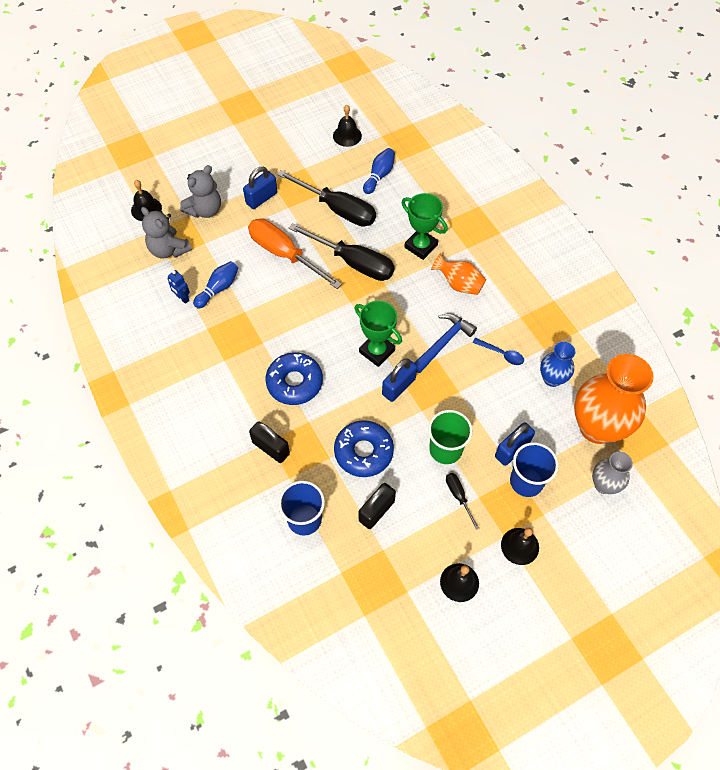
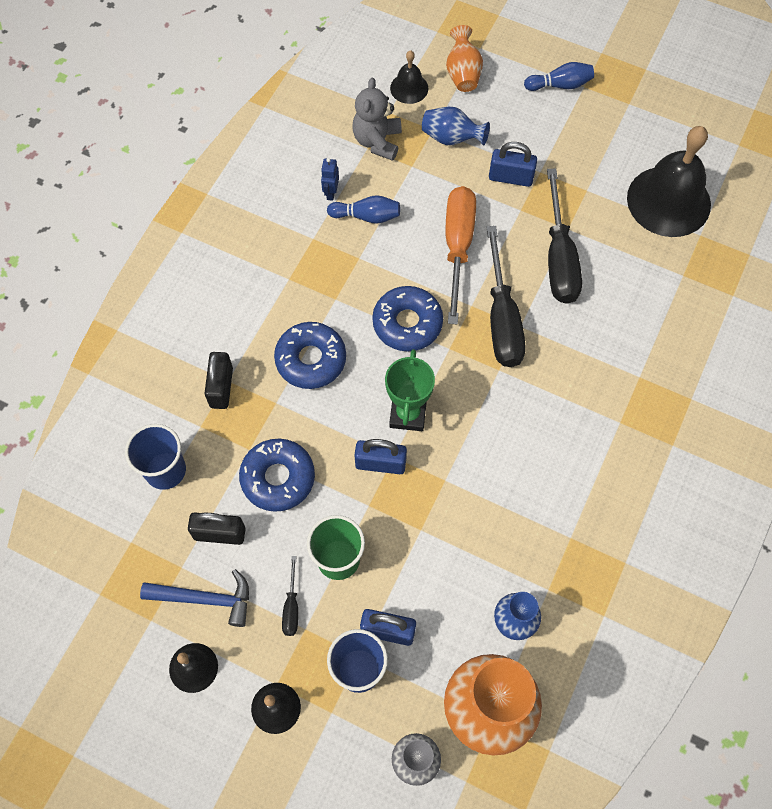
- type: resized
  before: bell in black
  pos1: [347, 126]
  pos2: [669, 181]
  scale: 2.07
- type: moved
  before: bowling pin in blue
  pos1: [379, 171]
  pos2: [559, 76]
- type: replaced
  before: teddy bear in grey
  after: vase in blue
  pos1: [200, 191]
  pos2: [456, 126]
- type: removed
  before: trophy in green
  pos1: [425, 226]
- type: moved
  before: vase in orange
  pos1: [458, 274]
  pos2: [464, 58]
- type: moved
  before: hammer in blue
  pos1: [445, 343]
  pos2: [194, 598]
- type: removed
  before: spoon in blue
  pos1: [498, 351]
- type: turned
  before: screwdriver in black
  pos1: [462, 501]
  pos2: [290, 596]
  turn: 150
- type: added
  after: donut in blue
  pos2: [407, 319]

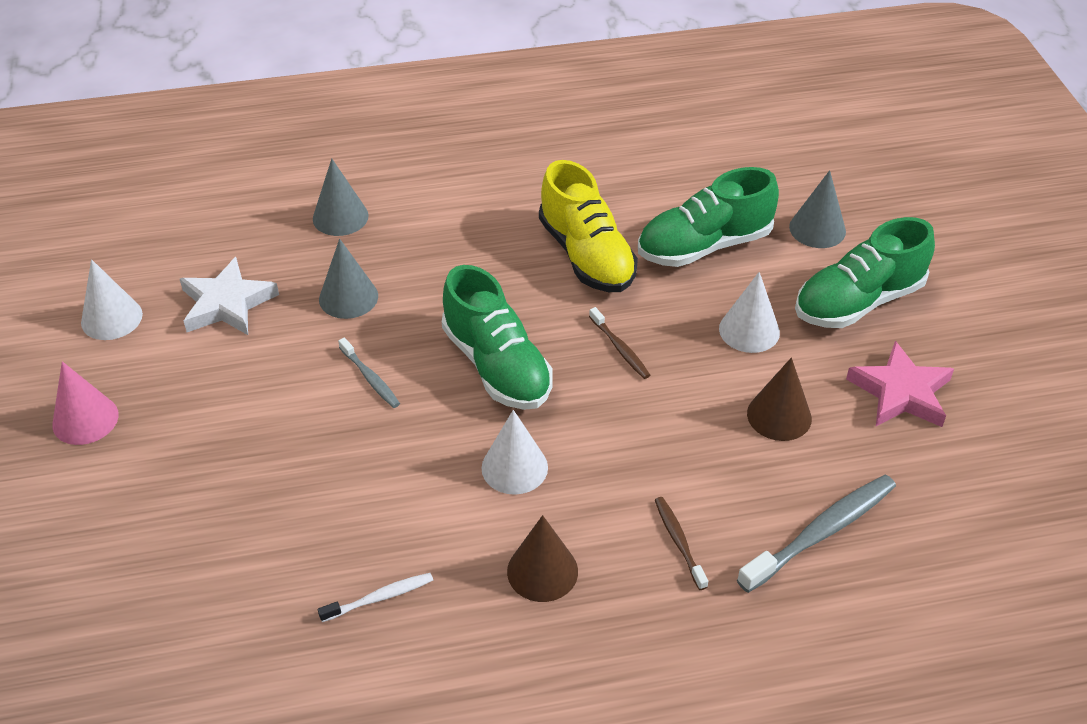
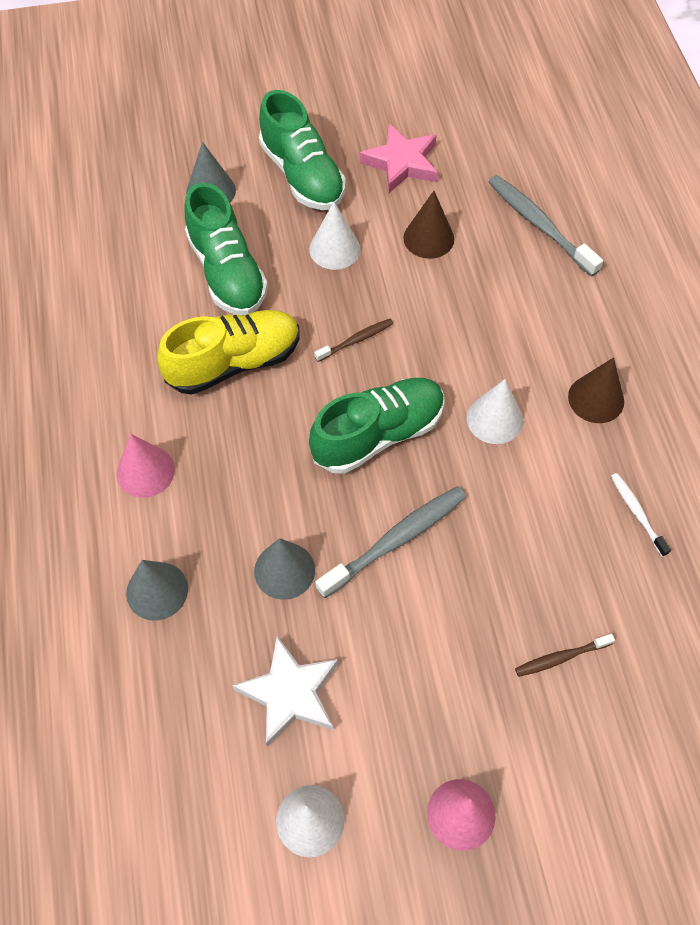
- type: resized
  before: toothbrush in grey
  pos1: [369, 373]
  pos2: [390, 542]
  scale: 1.84
- type: moved
  before: toothbrush in brown
  pos1: [681, 543]
  pos2: [565, 655]
- type: added
  after: cone in pink
  pos2: [146, 466]

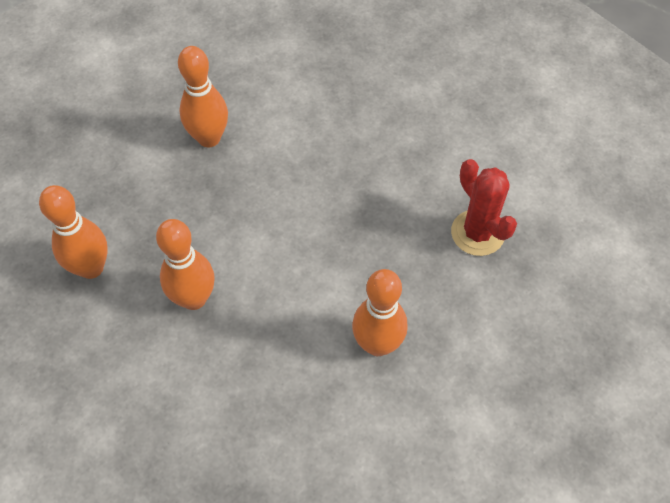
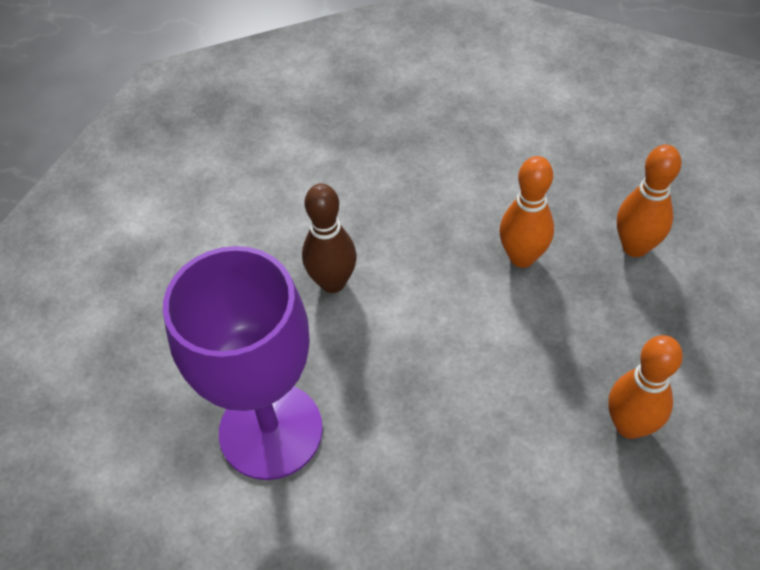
- type: replaced
  before: cactus in red
  after: goblet in purple
  pos1: [484, 207]
  pos2: [243, 363]
- type: recoloured
  before: bowling pin in orange
  after: bowling pin in brown
  pos1: [380, 312]
  pos2: [329, 238]

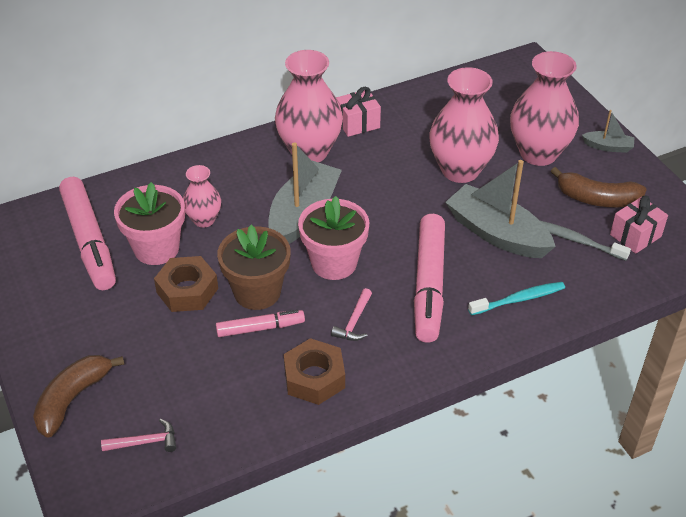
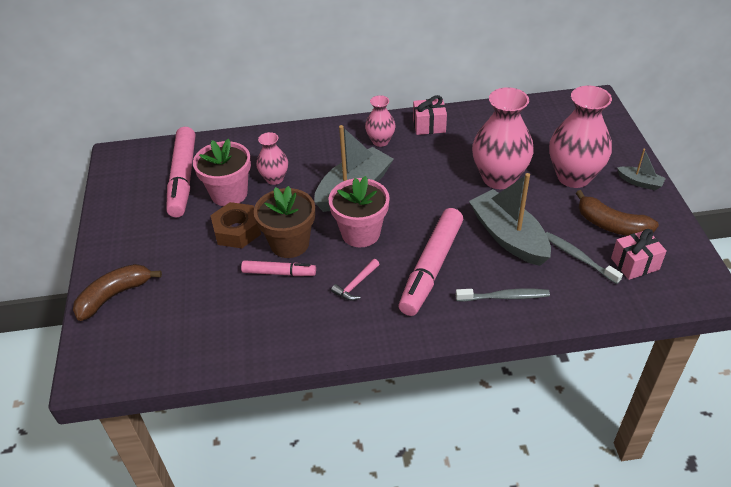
- type: resized
  before: vase in pink
  pos1: [309, 106]
  pos2: [380, 121]
  scale: 0.54
- type: recoloured
  before: toothbrush in turquoise
  after: toothbrush in grey
  pos1: [516, 299]
  pos2: [503, 295]
- type: removed
  before: nut in brown
  pos1: [314, 371]
- type: removed
  before: hammer in pink
  pos1: [138, 435]

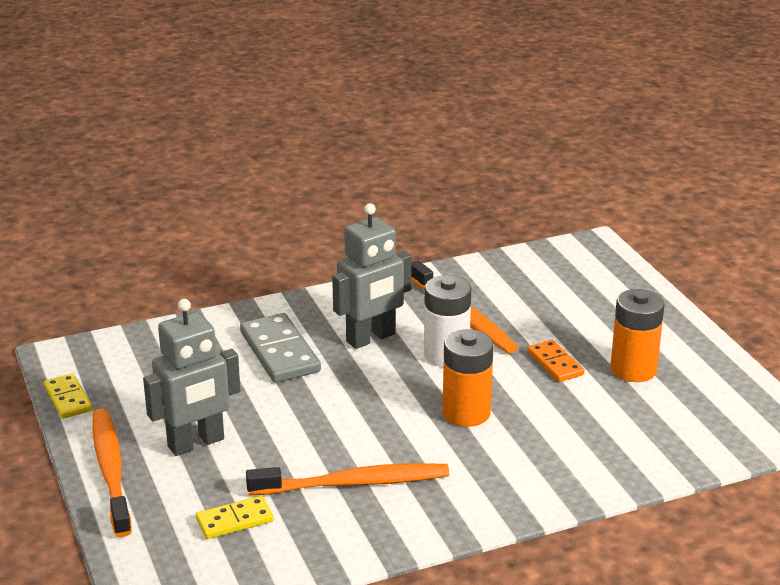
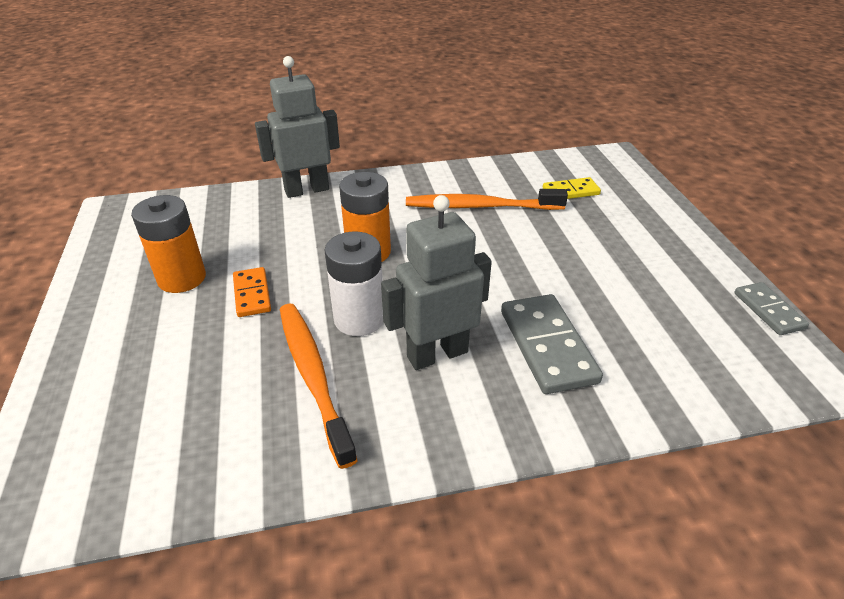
- type: moved
  before: robot in grey
  pos1: [191, 377]
  pos2: [297, 127]
- type: recoloured
  before: domino in yellow
  after: domino in grey
  pos1: [68, 396]
  pos2: [772, 308]
- type: removed
  before: toothbrush in orange
  pos1: [112, 472]

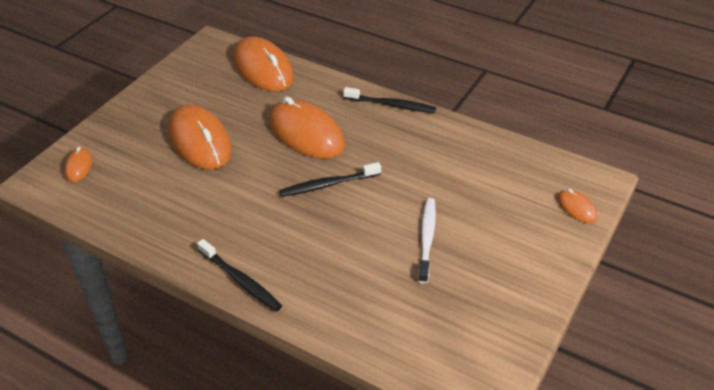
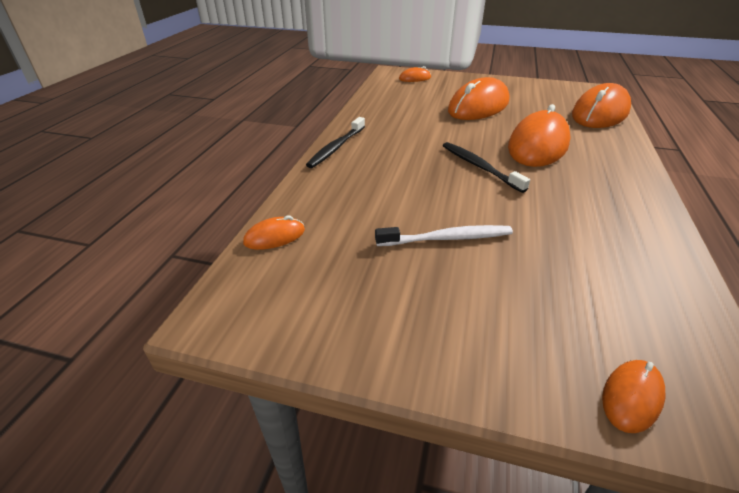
- type: removed
  before: toothbrush in black
  pos1: [389, 100]
- type: added
  after: mouse in orange
  pos2: [274, 232]

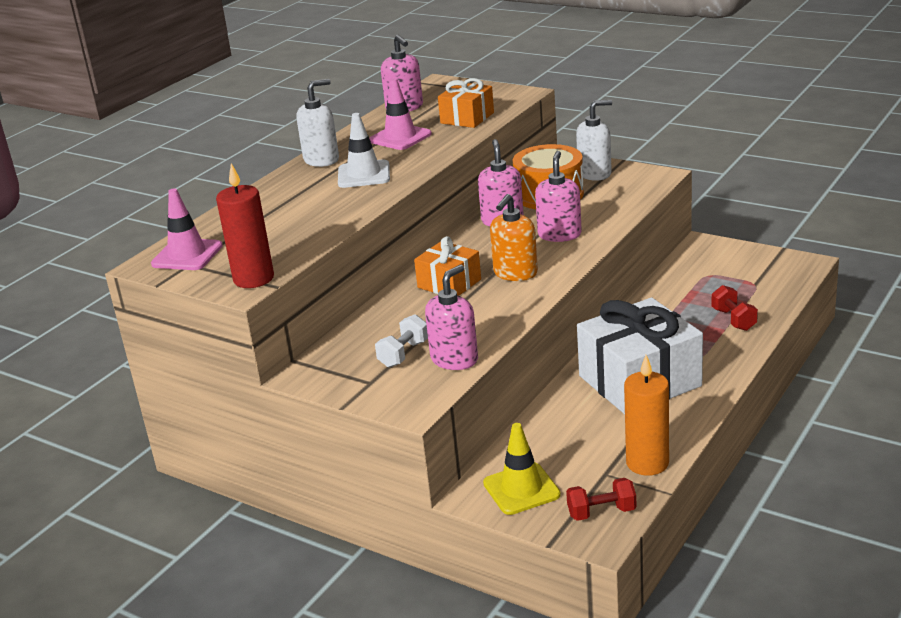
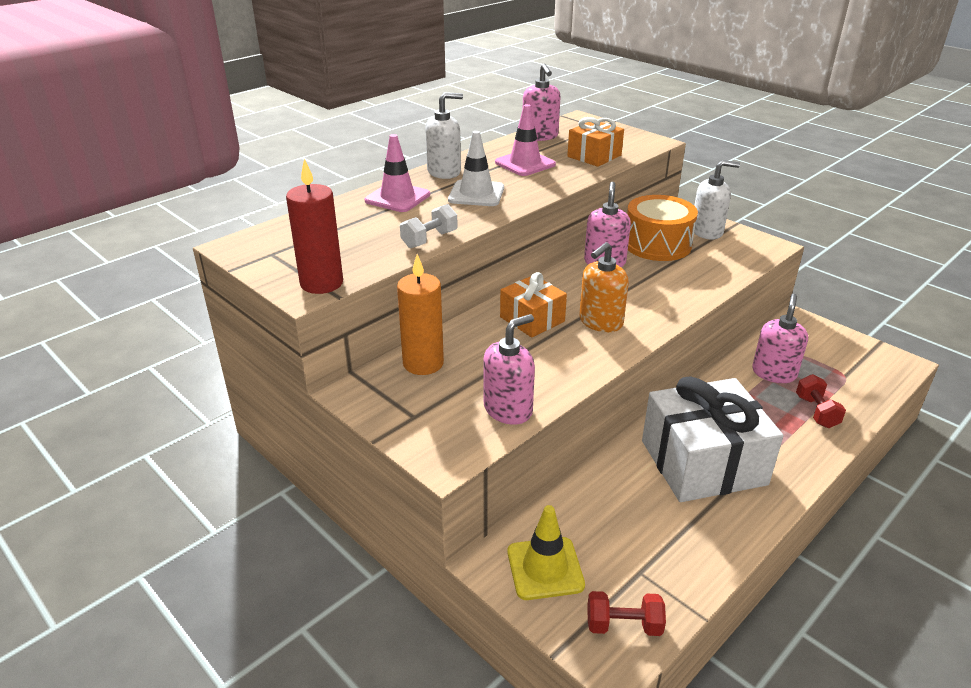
- type: moved
  before: soap dispenser in pink
  pos1: [558, 196]
  pos2: [780, 338]
- type: moved
  before: traffic cone in pink
  pos1: [187, 229]
  pos2: [397, 173]
- type: moved
  before: dumbbell in white
  pos1: [401, 341]
  pos2: [429, 226]
- type: moved
  before: candle in orange
  pos1: [646, 415]
  pos2: [420, 314]

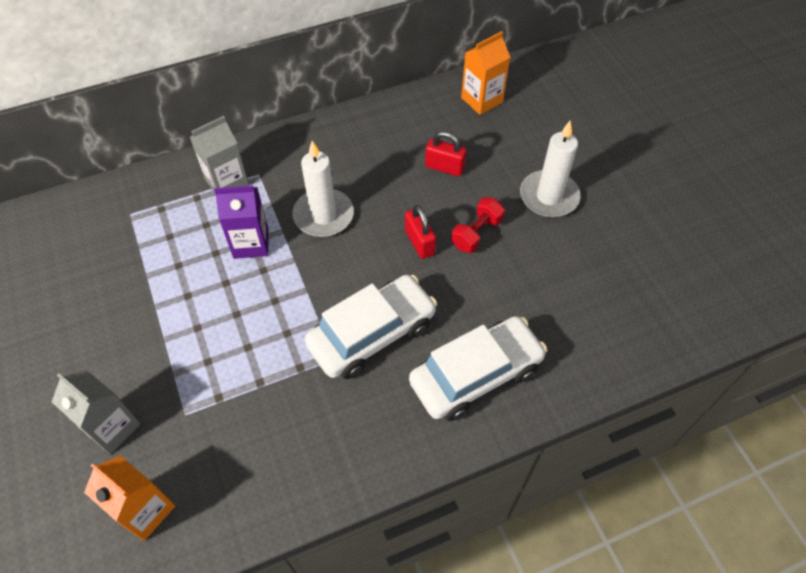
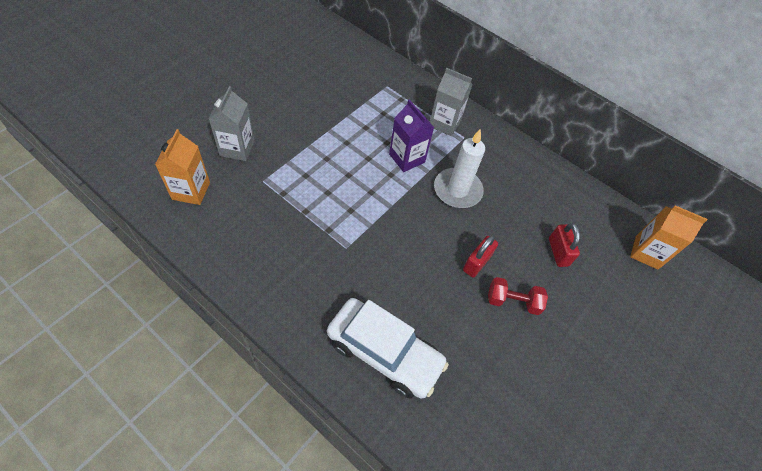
- type: removed
  before: candle in white
  pos1: [550, 169]
- type: removed
  before: car in white
  pos1: [371, 327]

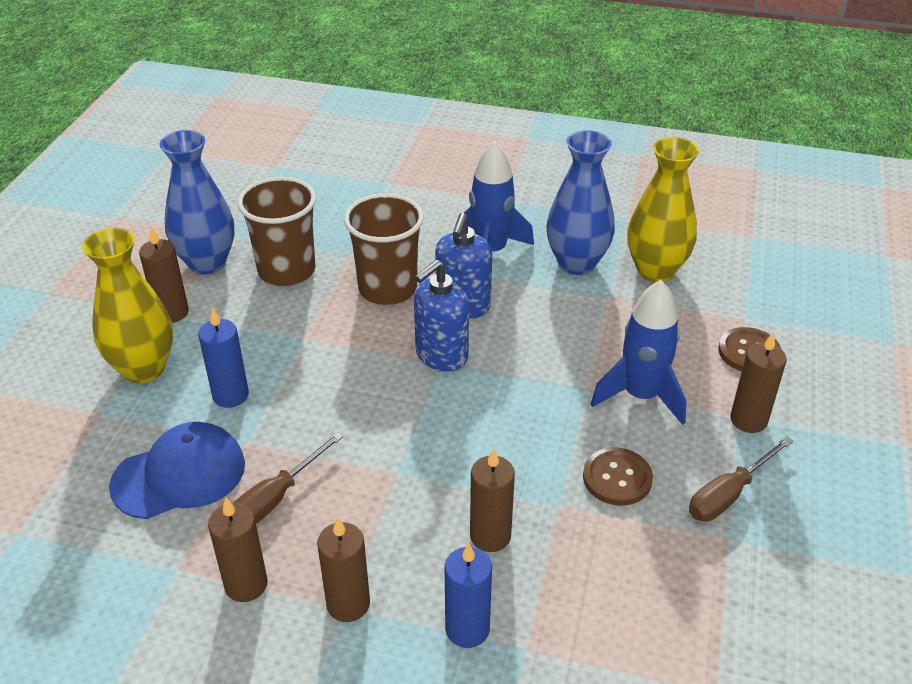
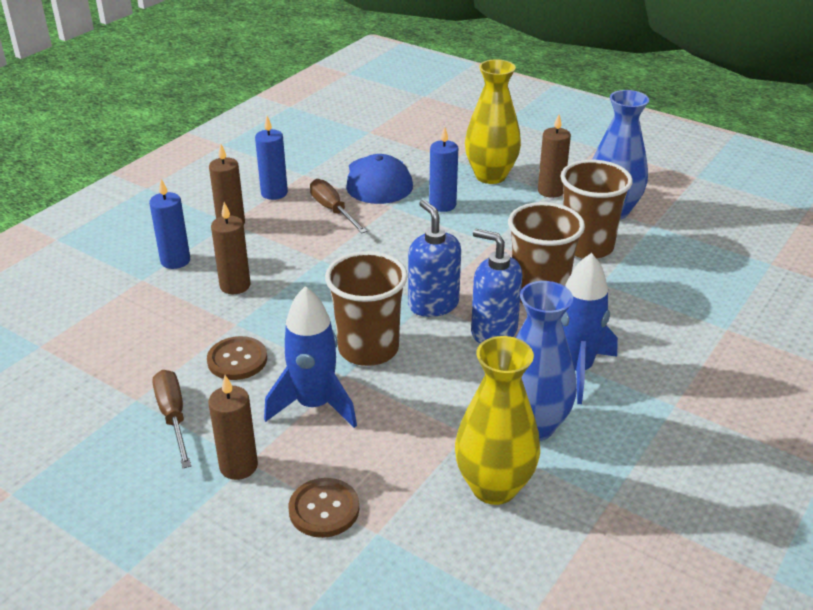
- type: recoloured
  before: candle in brown
  after: candle in blue
  pos1: [238, 549]
  pos2: [271, 158]
- type: added
  after: cup in brown
  pos2: [366, 308]

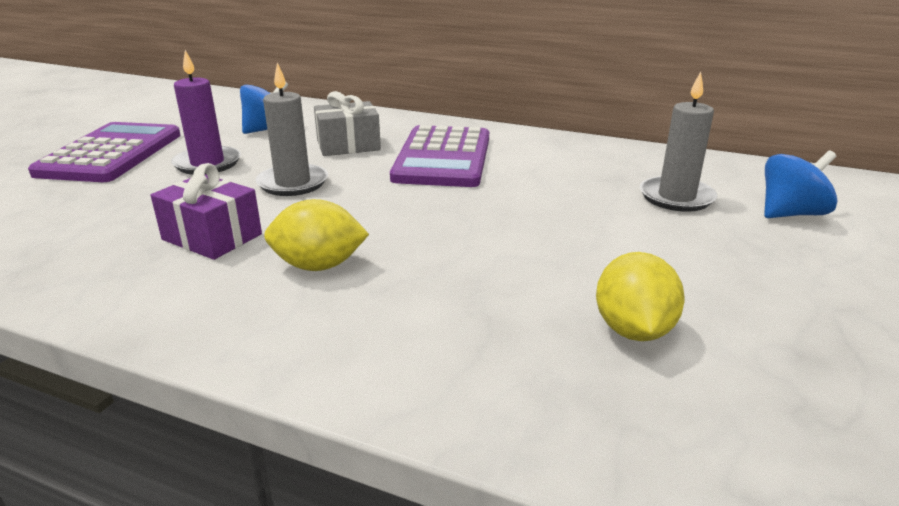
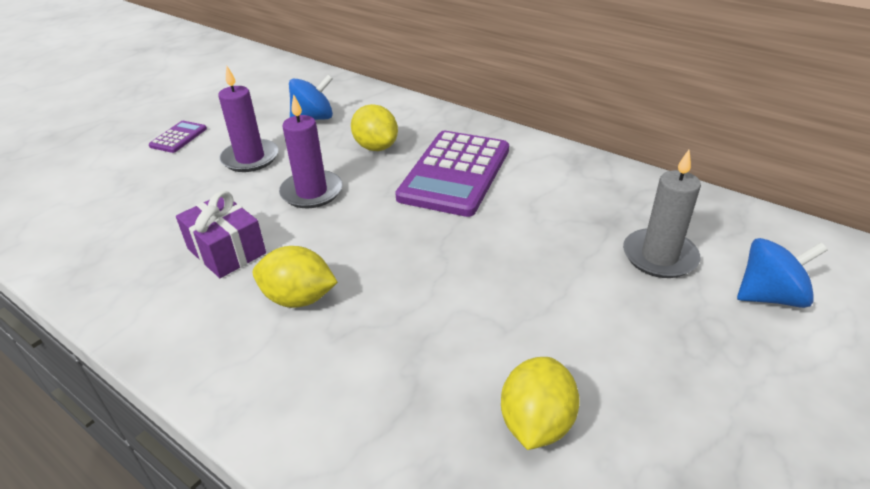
- type: recoloured
  before: candle in grey
  after: candle in purple
  pos1: [292, 129]
  pos2: [311, 151]
- type: replaced
  before: gift in grey
  after: lemon in yellow
  pos1: [347, 123]
  pos2: [374, 127]
- type: resized
  before: calculator in purple
  pos1: [104, 152]
  pos2: [177, 137]
  scale: 0.45

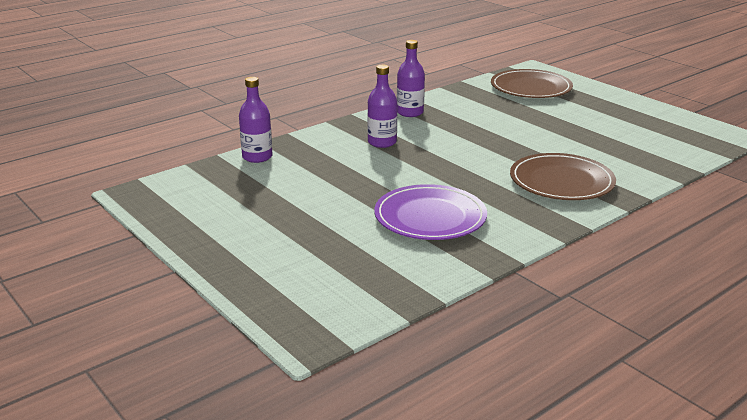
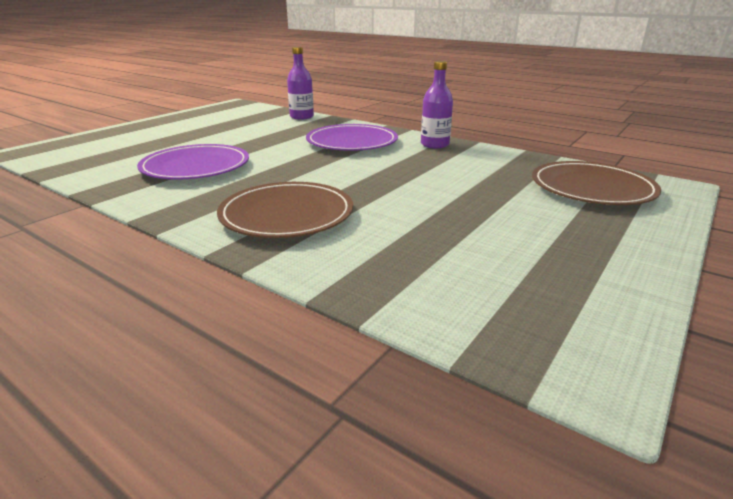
- type: replaced
  before: bottle in purple
  after: plate in purple
  pos1: [382, 106]
  pos2: [352, 137]

